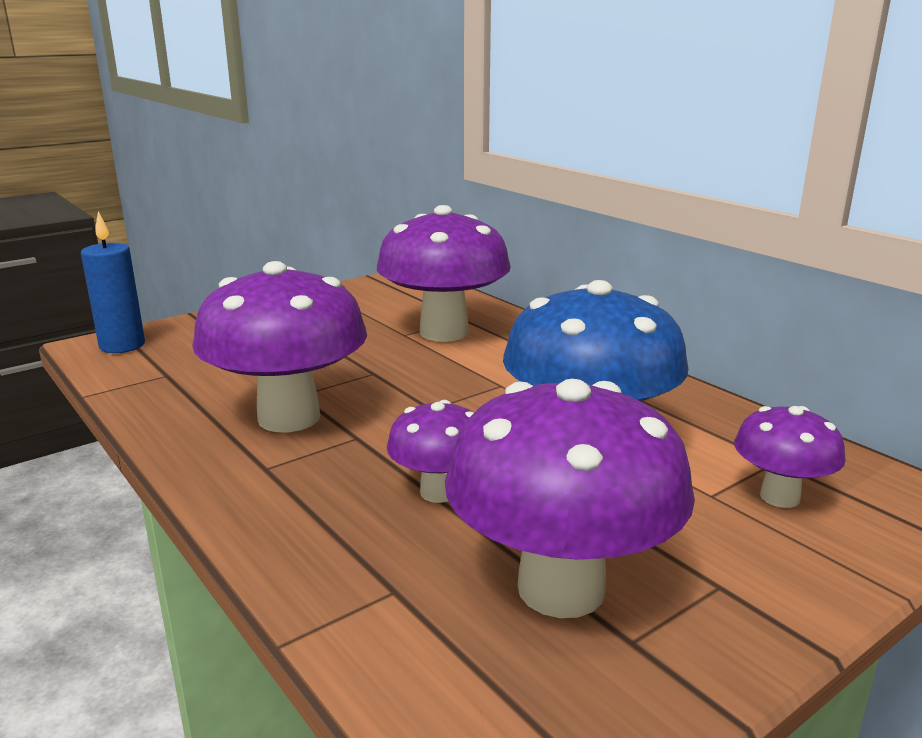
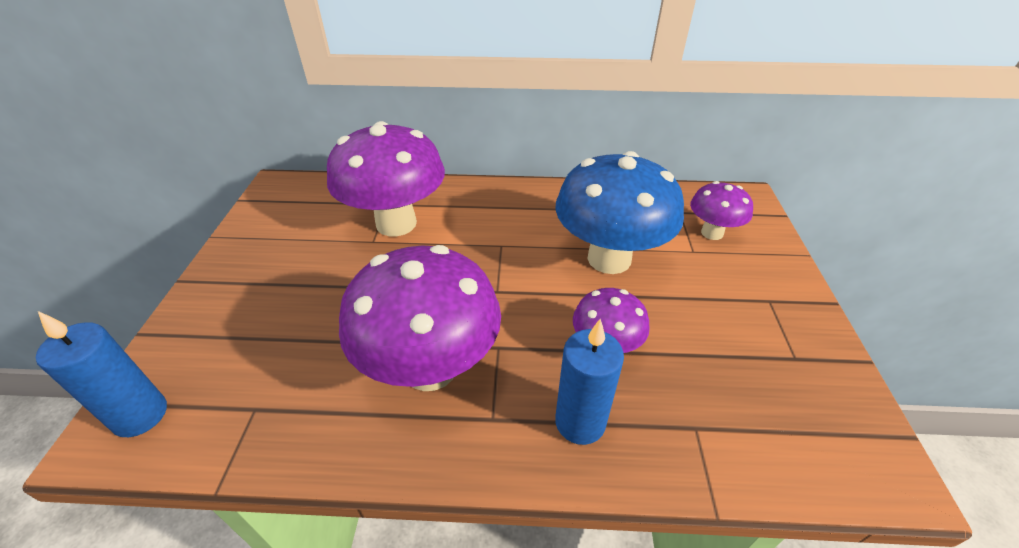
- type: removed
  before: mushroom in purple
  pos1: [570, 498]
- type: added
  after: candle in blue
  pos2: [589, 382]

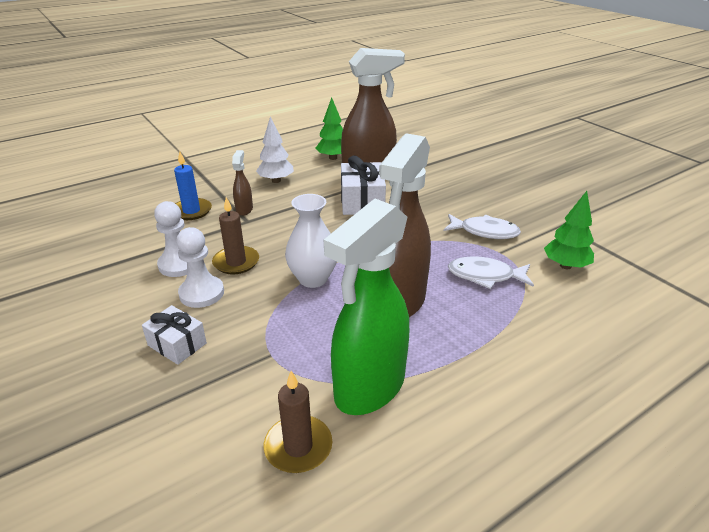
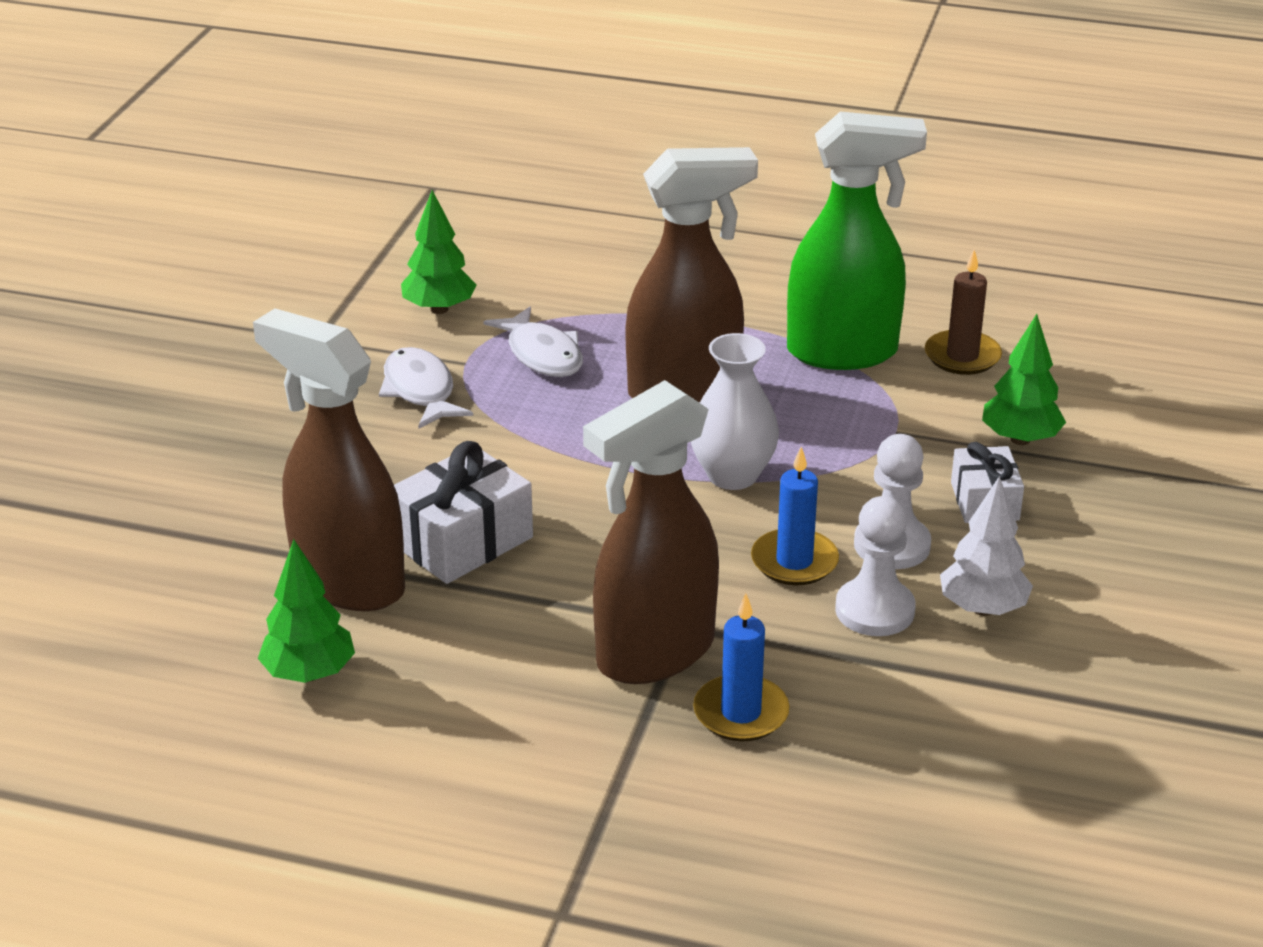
- type: moved
  before: tree in white
  pos1: [275, 150]
  pos2: [986, 546]
- type: resized
  before: spray bottle in brown
  pos1: [242, 183]
  pos2: [651, 532]
  scale: 2.27
- type: recoloured
  before: candle in brown
  after: candle in blue
  pos1: [235, 235]
  pos2: [795, 516]
- type: added
  after: tree in green
  pos2: [1024, 379]

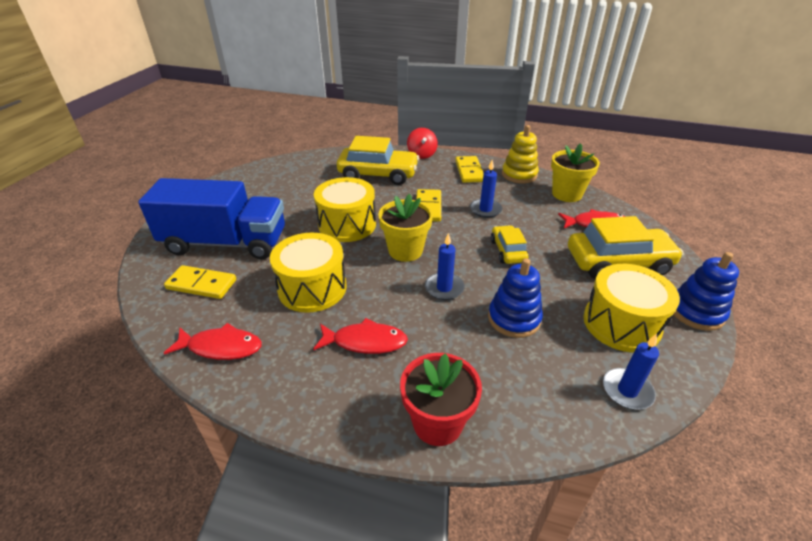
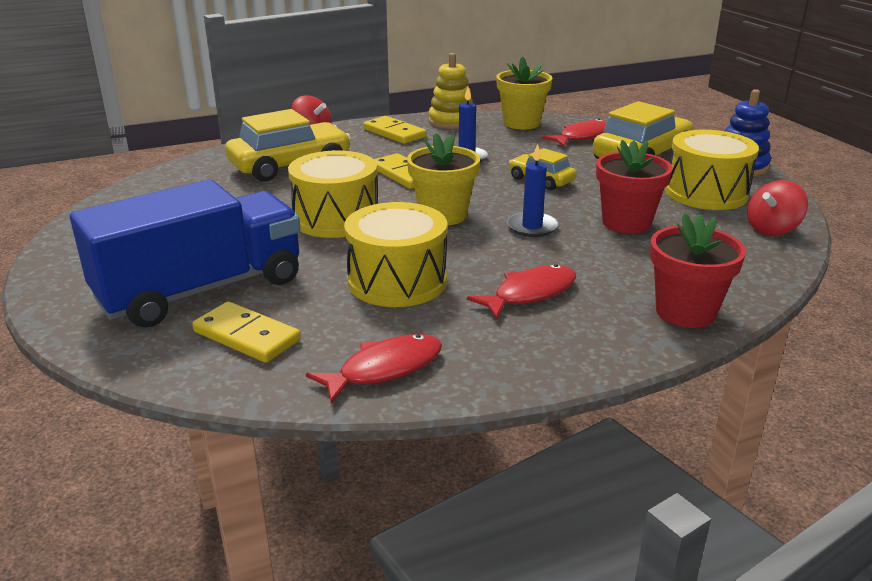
- type: replaced
  before: stacking toy in blue
  after: flower pot in red
  pos1: [515, 298]
  pos2: [634, 187]
- type: turned
  before: domino in yellow
  pos1: [200, 282]
  pos2: [246, 332]
  turn: 60
- type: replaced
  before: candle in blue
  after: spinning top in red
  pos1: [631, 372]
  pos2: [777, 208]

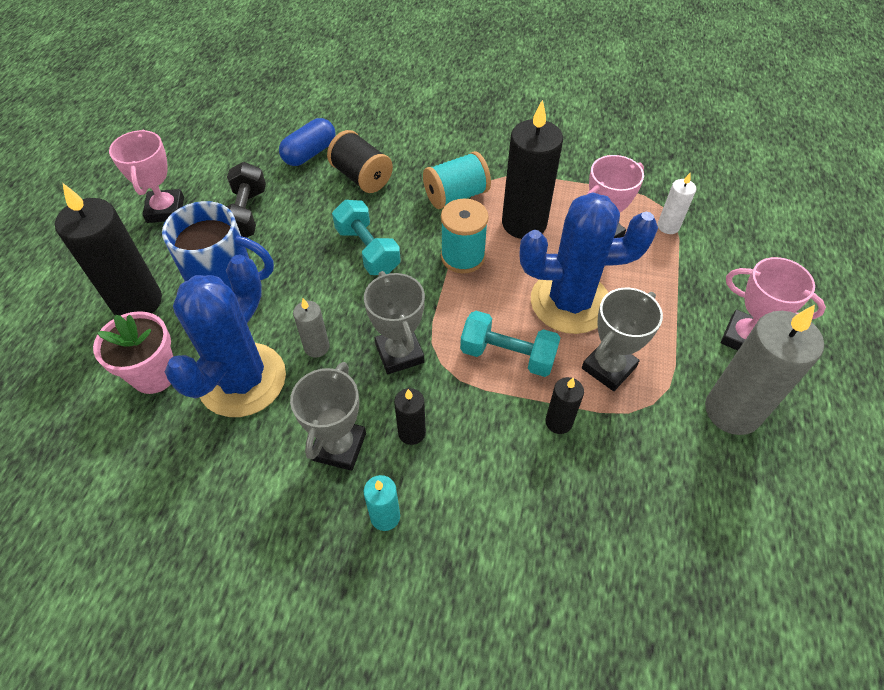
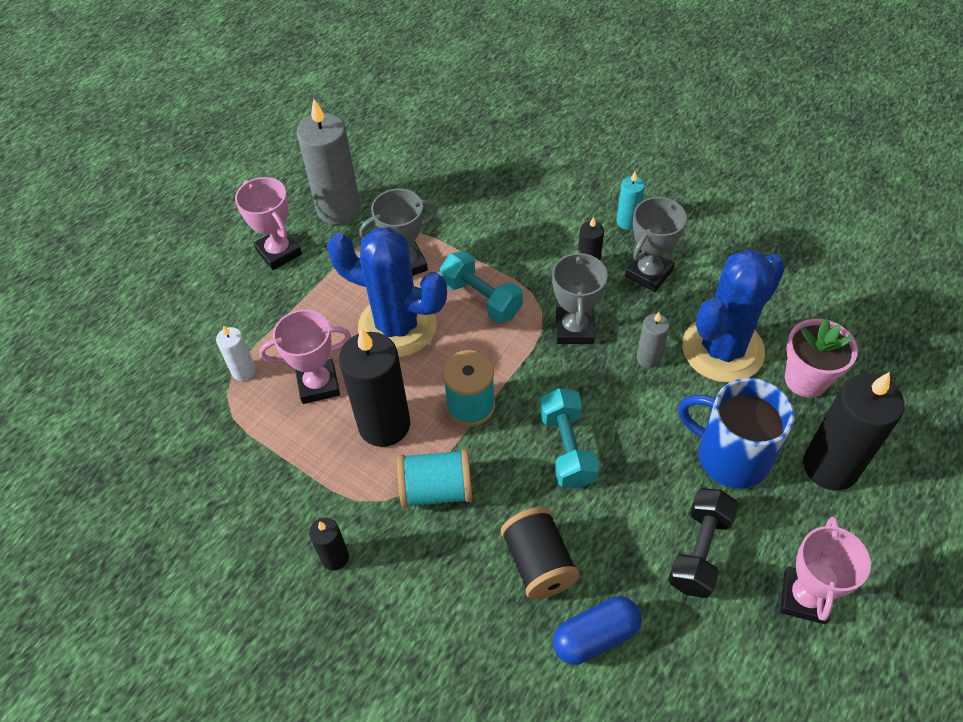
- type: moved
  before: candle in black
  pos1: [564, 405]
  pos2: [329, 544]

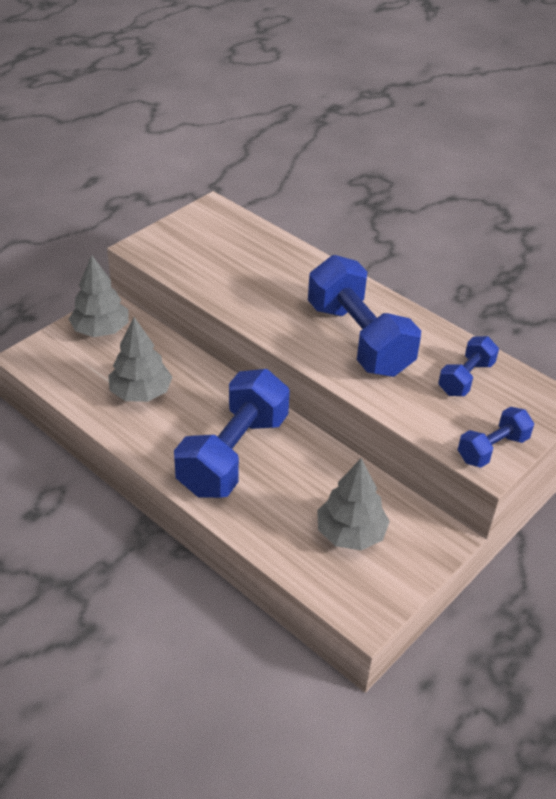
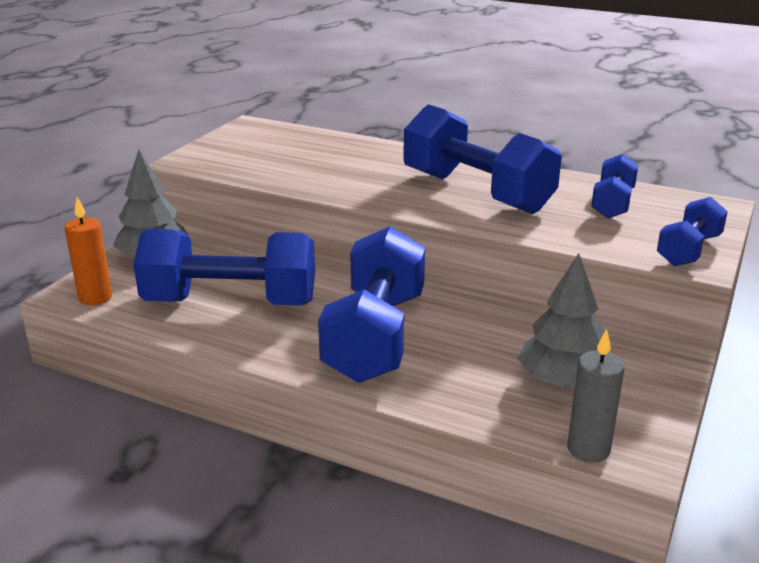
- type: replaced
  before: tree in grey
  after: dumbbell in blue
  pos1: [140, 359]
  pos2: [224, 267]
- type: added
  after: candle in orange
  pos2: [88, 251]
- type: added
  after: candle in grey
  pos2: [596, 396]

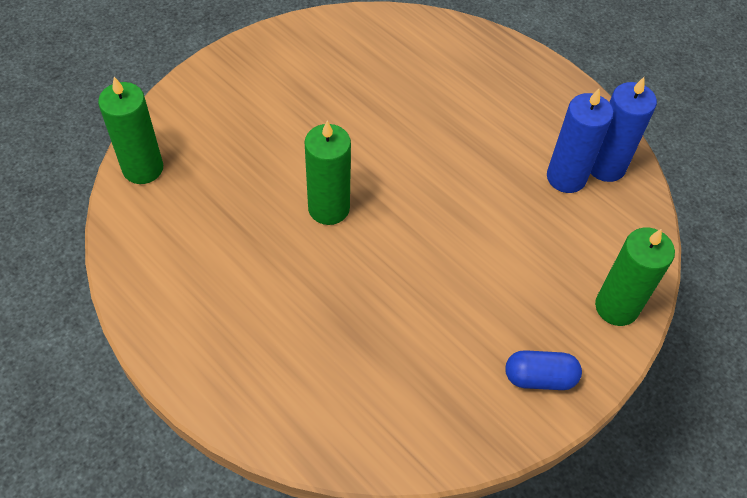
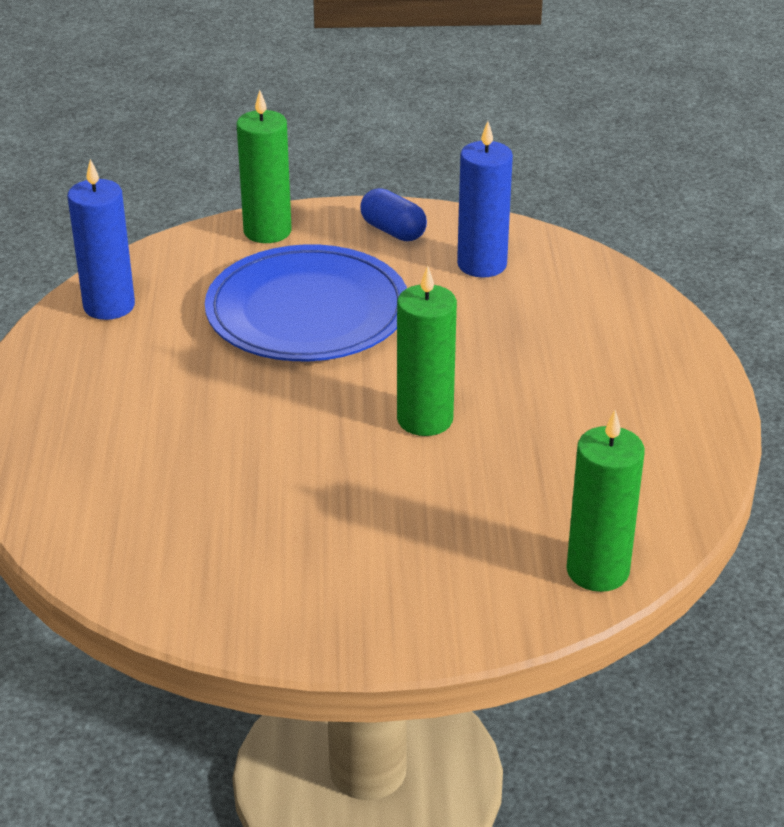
- type: moved
  before: candle in blue
  pos1: [580, 141]
  pos2: [485, 199]
- type: added
  after: plate in blue
  pos2: [306, 302]

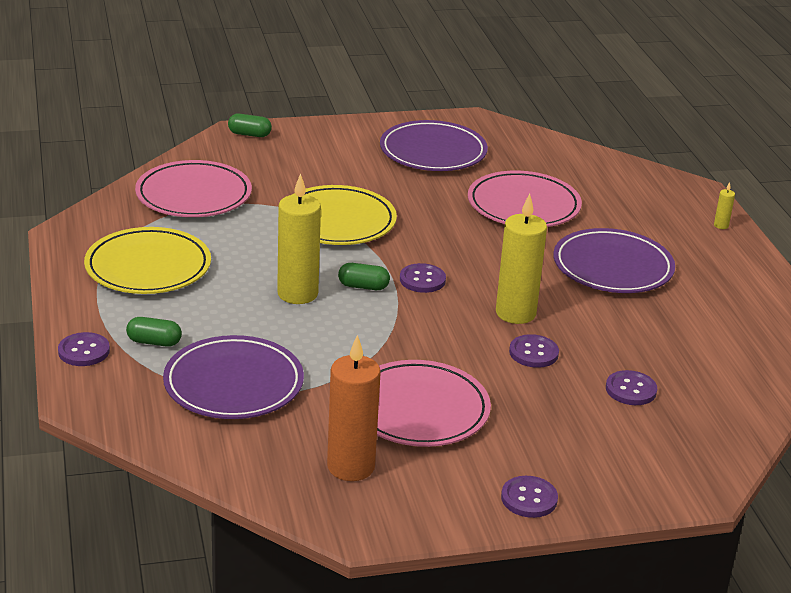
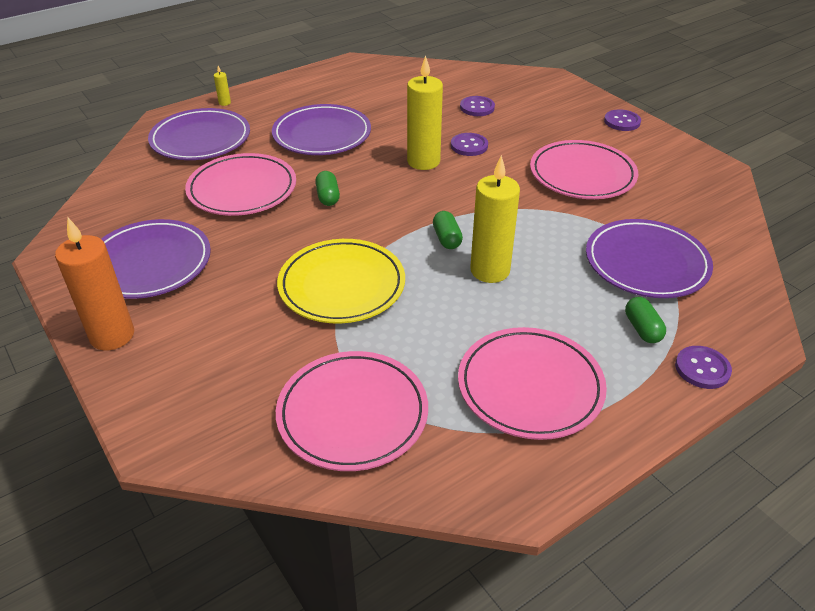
- type: moved
  before: capsule in green
  pos1: [250, 125]
  pos2: [327, 188]
- type: recoloured
  before: plate in yellow
  after: plate in pink
  pos1: [147, 260]
  pos2: [532, 383]
- type: removed
  before: button in purple
  pos1: [423, 278]
- type: moved
  before: candle in orange
  pos1: [354, 408]
  pos2: [94, 284]
- type: added
  after: plate in purple
  pos2: [199, 134]

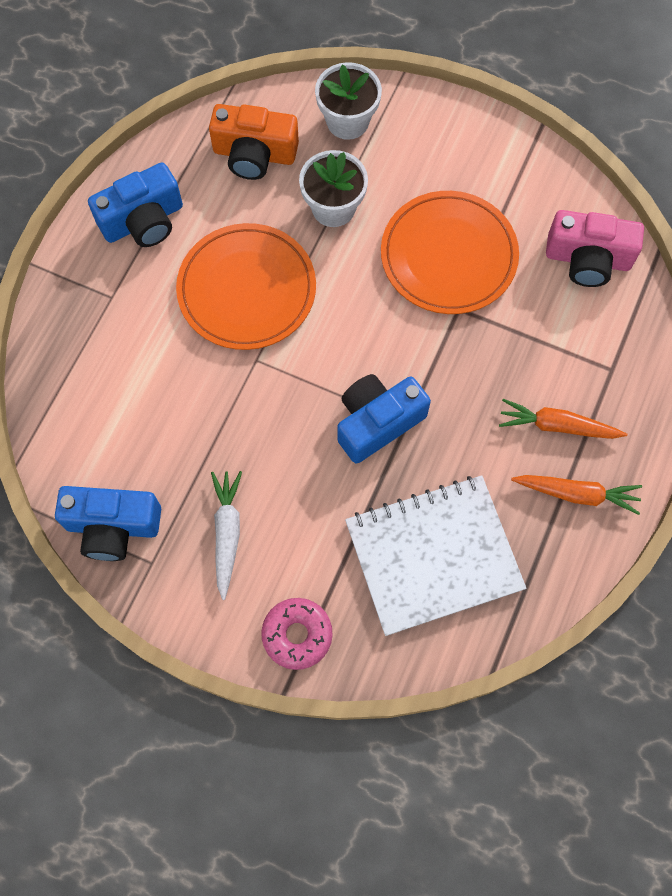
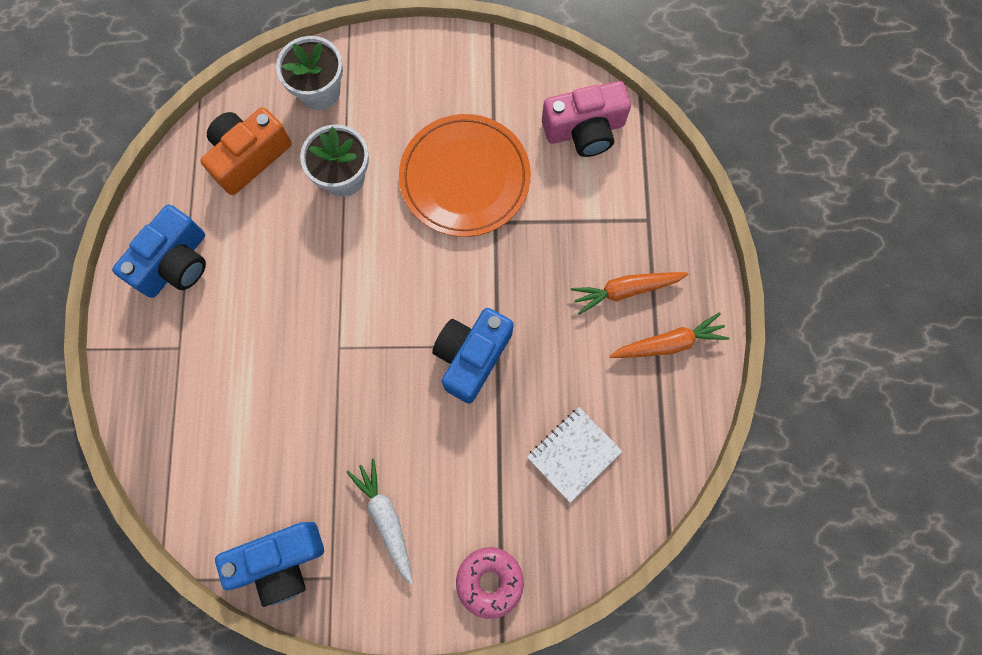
- type: turned
  before: camera in orange
  pos1: [254, 142]
  pos2: [245, 151]
  turn: 150
- type: removed
  before: plate in orange
  pos1: [246, 286]
- type: resized
  before: notebook in white
  pos1: [435, 555]
  pos2: [574, 455]
  scale: 0.53

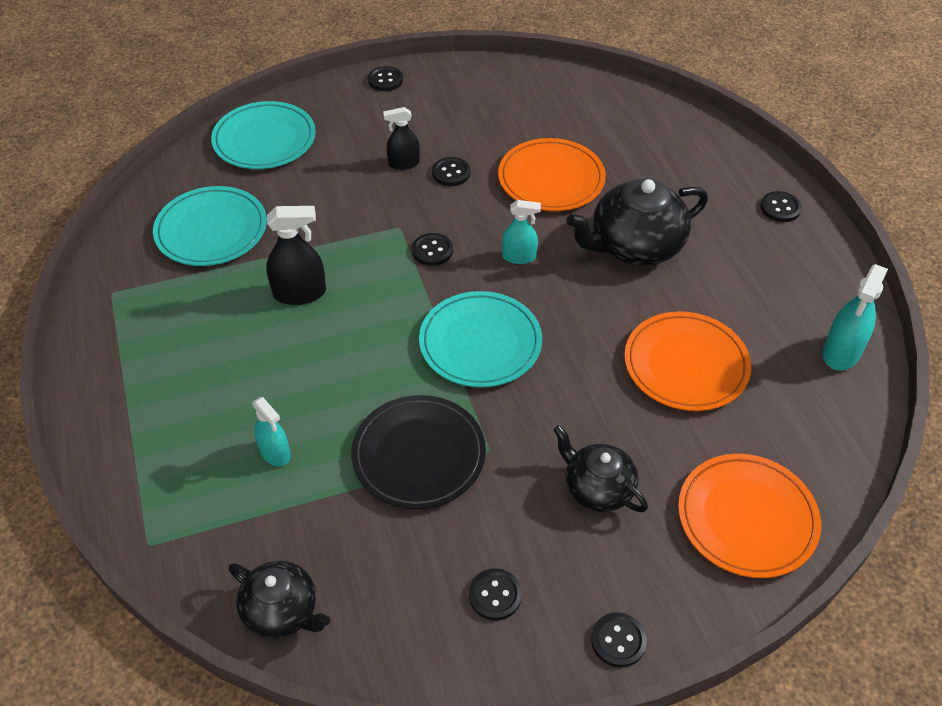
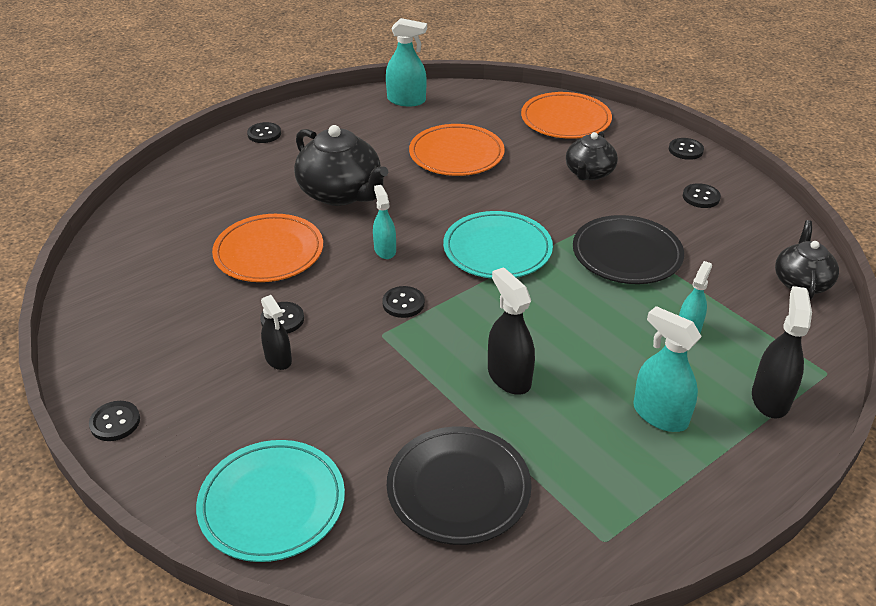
- type: recoloured
  before: plate in turquoise
  after: plate in black
  pos1: [210, 226]
  pos2: [459, 486]
- type: added
  after: spray bottle in black
  pos2: [782, 352]
- type: added
  after: spray bottle in turquoise
  pos2: [667, 369]

